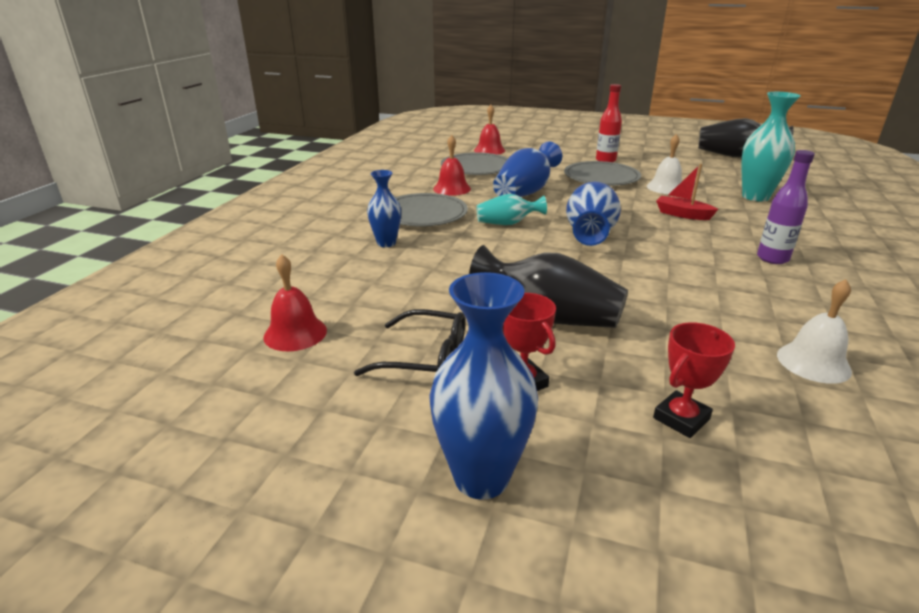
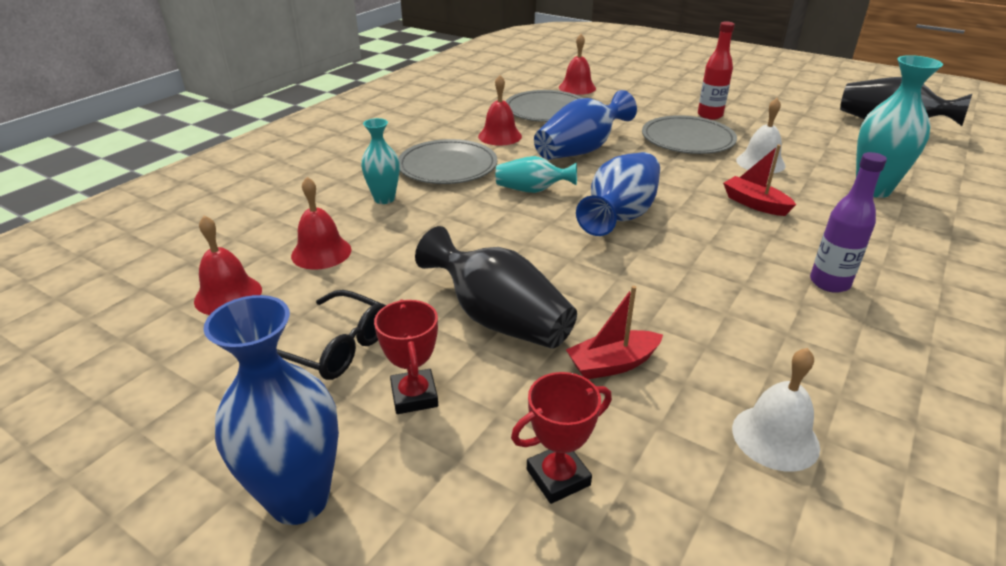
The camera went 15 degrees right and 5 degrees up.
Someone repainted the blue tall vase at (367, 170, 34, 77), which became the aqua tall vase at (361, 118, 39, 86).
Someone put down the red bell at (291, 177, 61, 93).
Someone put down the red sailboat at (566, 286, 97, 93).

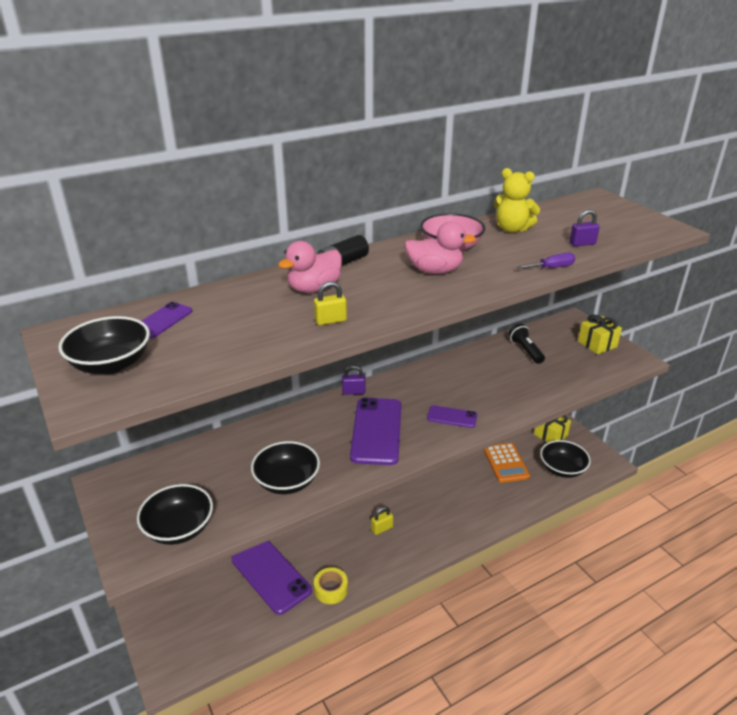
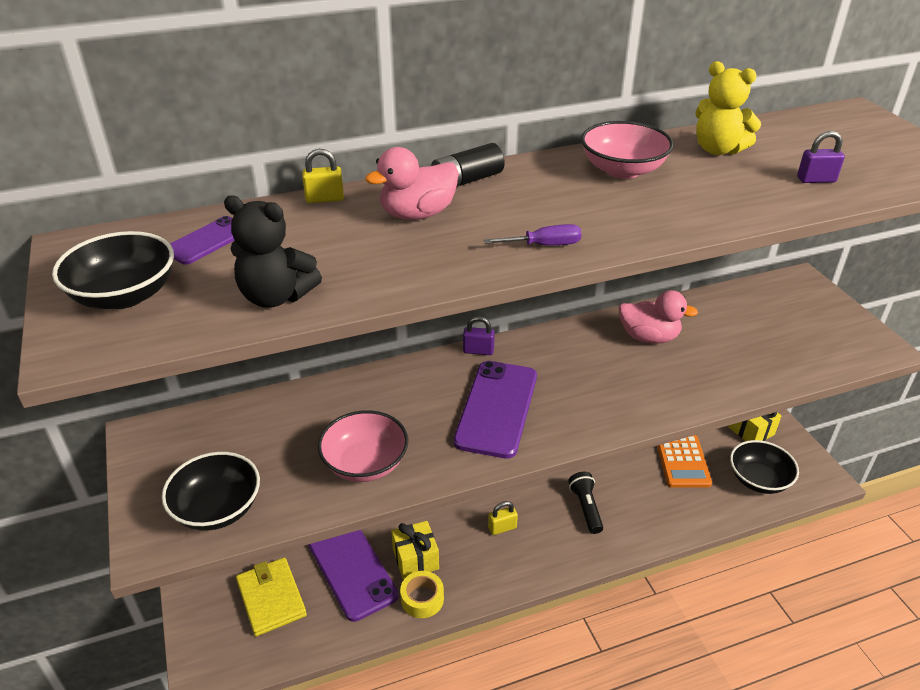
The camera went 10 degrees right and 5 degrees up.
Someone repainted the jet-black deep dish at (251, 441, 69, 53), which became the rose-pink deep dish at (318, 410, 90, 72).
Someone carried the golden small lock from (314, 281, 33, 44) to (302, 149, 42, 54).
Someone carried the rose-pink toy duck from (405, 221, 71, 53) to (618, 290, 80, 54).
Someone took away the purple smartphone at (427, 405, 50, 23).
Someone carried the jet-black torch from (508, 324, 37, 40) to (568, 472, 35, 62).
Someone carried the purple screwdriver from (516, 253, 59, 16) to (484, 224, 98, 22).
Someone carried the golden gift from (578, 315, 44, 39) to (391, 521, 48, 59).
Someone put down the jet-black teddy bear at (224, 196, 98, 112).
Someone put down the golden wallet at (236, 557, 71, 79).

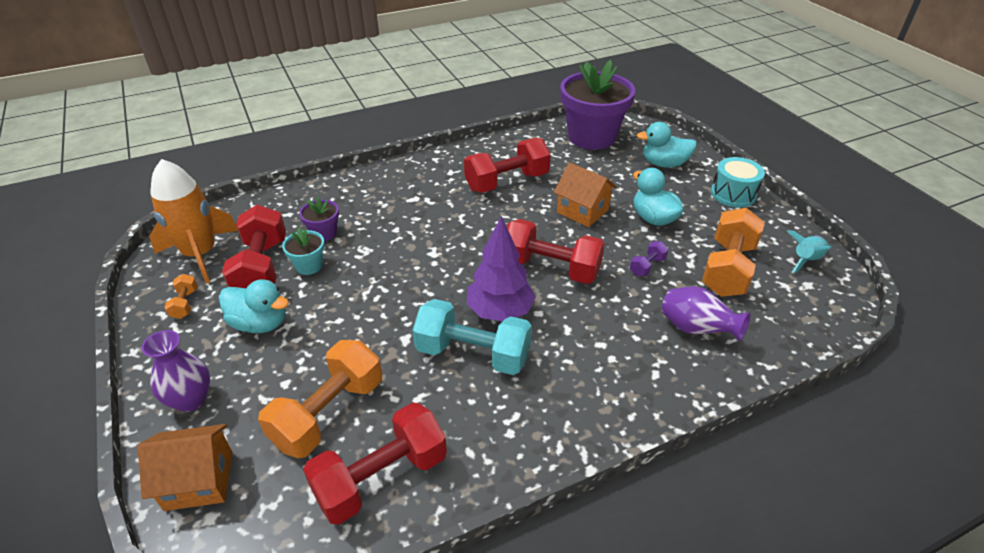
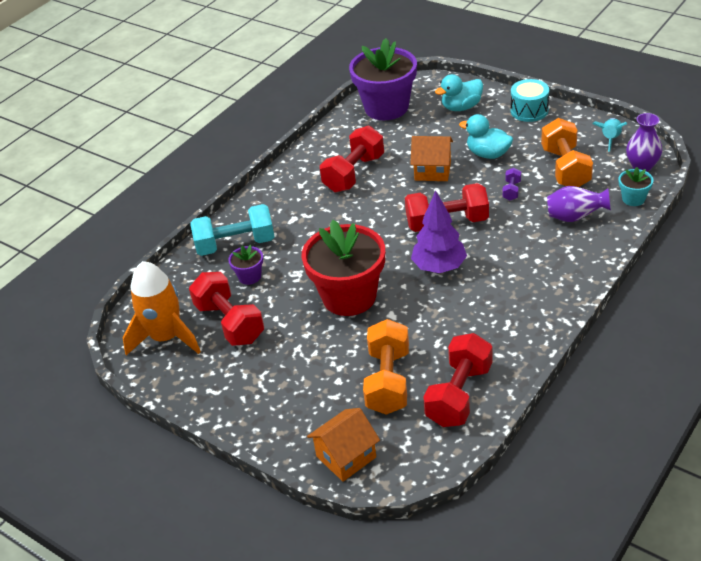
The camera went 25 degrees left and 0 degrees up.
Someone carried the purple tall vase from (142, 330, 68, 82) to (626, 113, 36, 59).
Someone took away the bright orange dumbbell at (164, 274, 34, 45).
Someone took away the aqua toy duck at (219, 279, 70, 54).
Someone carried the aqua flower pot from (282, 228, 43, 47) to (619, 167, 34, 39).
Someone carried the aqua dumbbell from (413, 299, 119, 76) to (190, 204, 85, 52).
Someone put down the red flower pot at (302, 220, 83, 96).

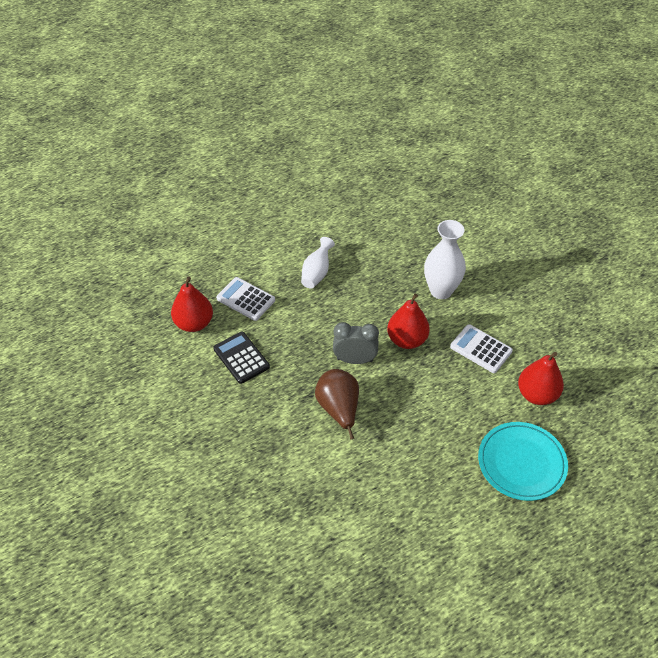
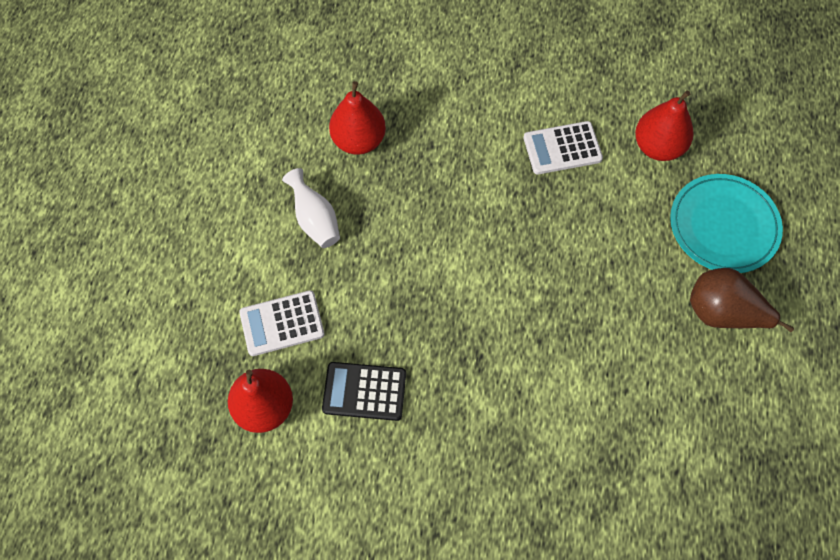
The camera went 50 degrees left and 15 degrees up.
Someone carried the russet pear from (315, 369, 44, 71) to (690, 268, 104, 64).
Someone took away the gray clock at (333, 322, 46, 42).
Someone carried the red pear from (387, 294, 43, 55) to (329, 81, 57, 74).
Someone took away the white tall vase at (424, 220, 42, 79).

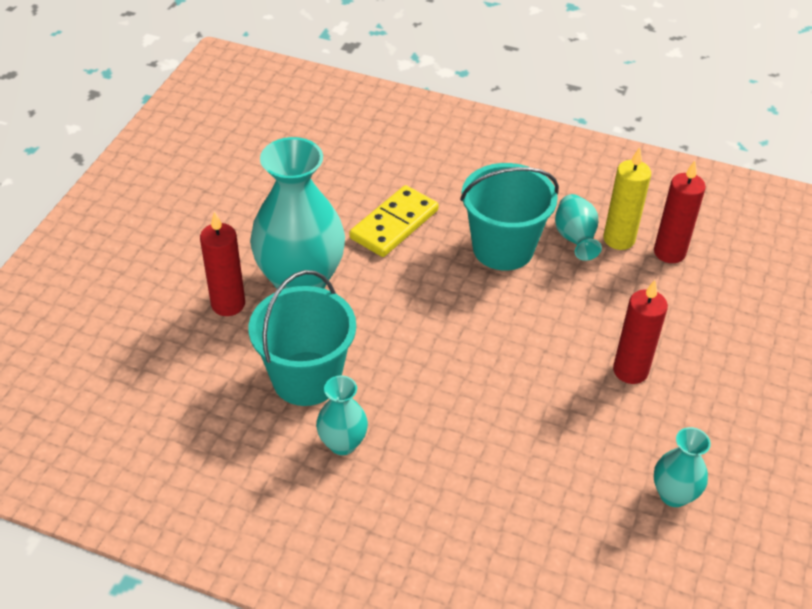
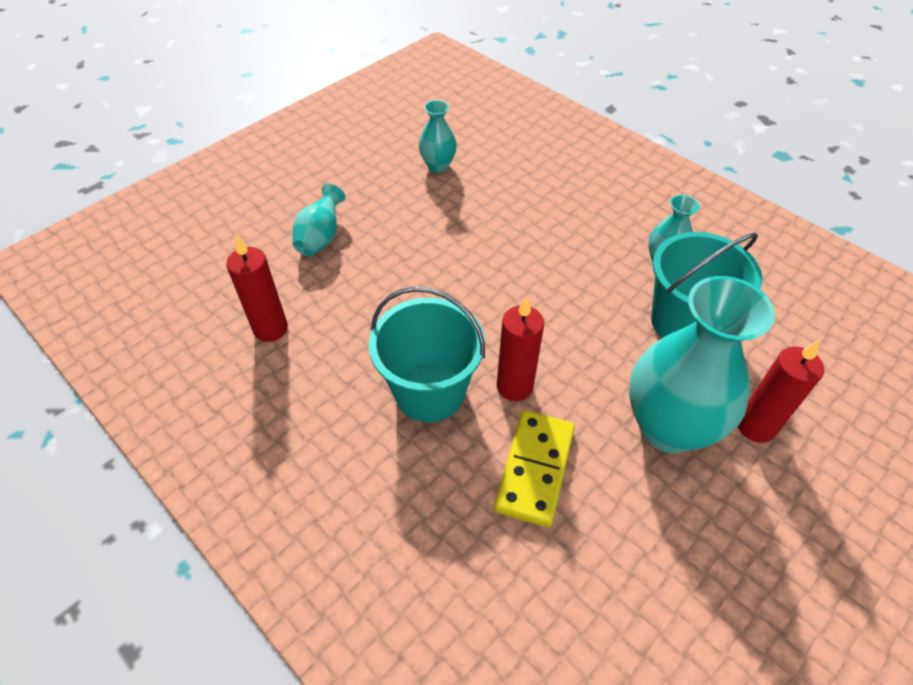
The camera went 155 degrees left and 5 degrees up.
Someone rotated the golden domino at (349, 185, 90, 72) by 45 degrees counterclockwise.
Someone carried the aqua tall vase from (555, 194, 47, 67) to (293, 184, 52, 72).
Someone took away the golden candle at (603, 147, 48, 103).
Someone carried the red candle from (613, 280, 55, 104) to (497, 296, 47, 105).

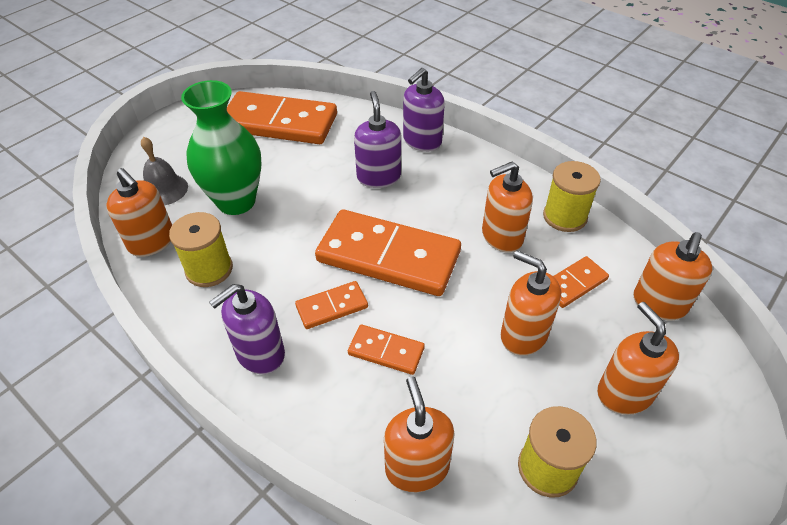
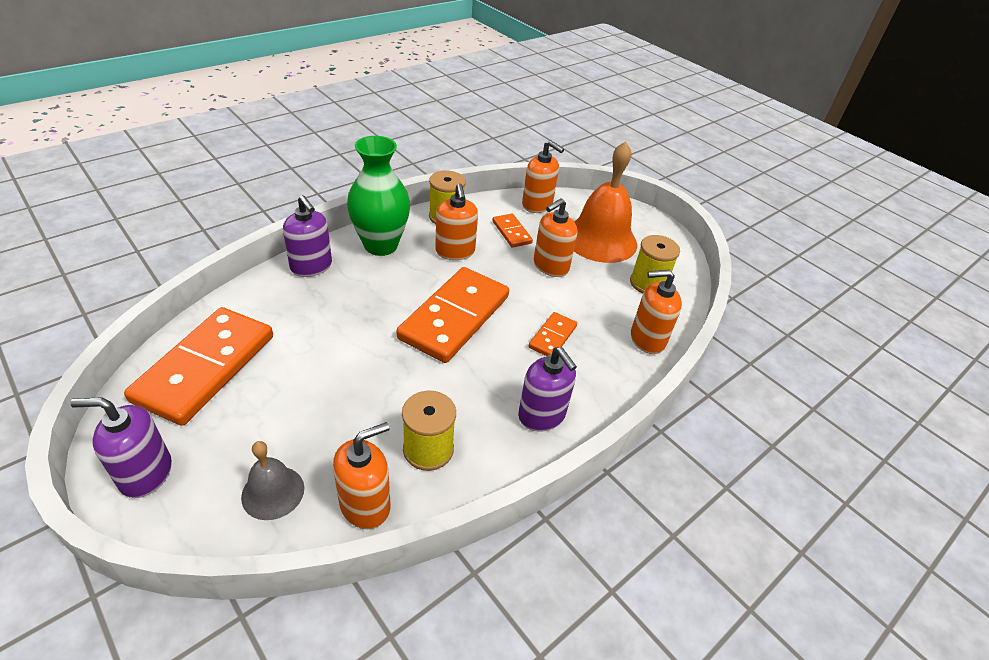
The camera went 85 degrees left and 5 degrees down.
Someone carried the emerald tall vase from (181, 80, 80, 135) to (347, 136, 63, 120).
Someone took away the bright orange domino at (295, 281, 73, 48).
Someone carried the purple pump bottle from (354, 91, 47, 97) to (70, 397, 102, 101).
Someone swapped the bright orange pump bottle at (597, 302, 82, 113) for the bright orange bell at (574, 141, 63, 122).

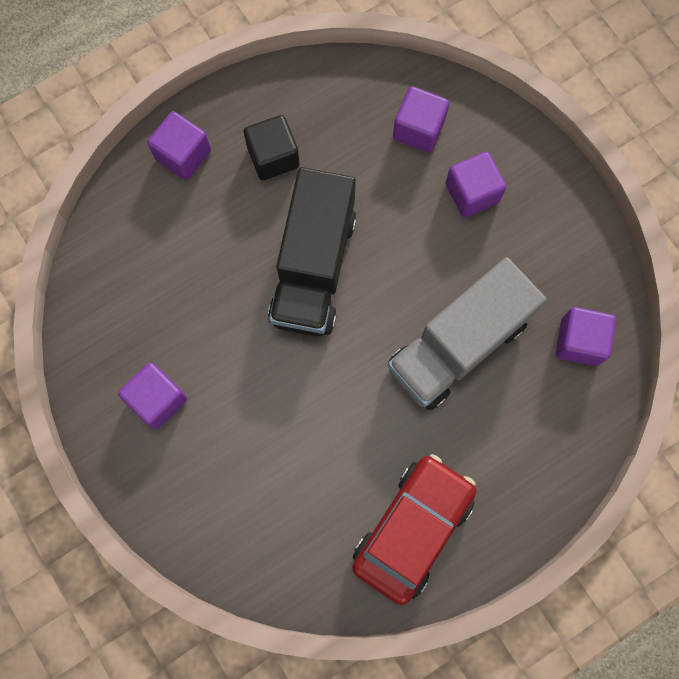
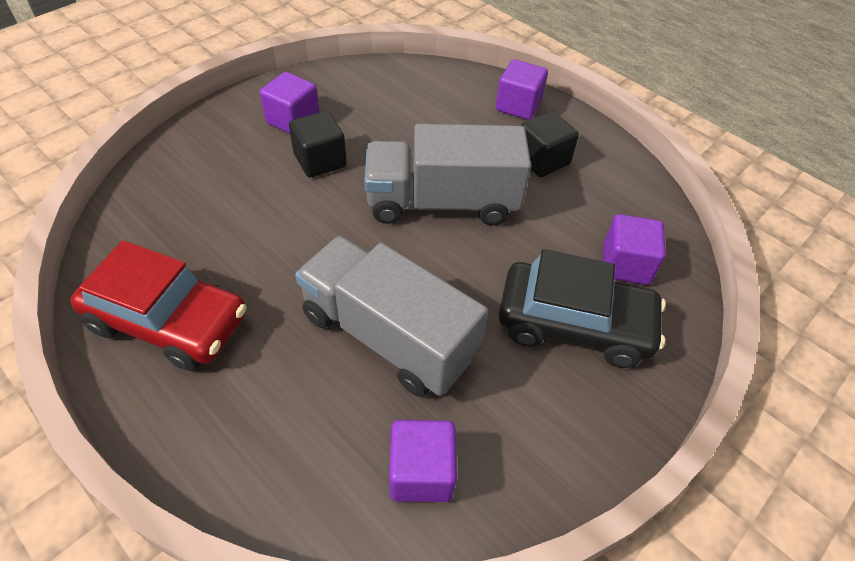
The camera went 75 degrees right and 25 degrees down.
Someone repainted the jet-black lorry at (268, 167, 88, 169), which became the gray lorry at (364, 124, 167, 101).
Someone swapped the purple block at (445, 151, 62, 66) for the jet-black toy car at (499, 249, 167, 119).
Someone put down the jet-black block at (289, 111, 58, 66).

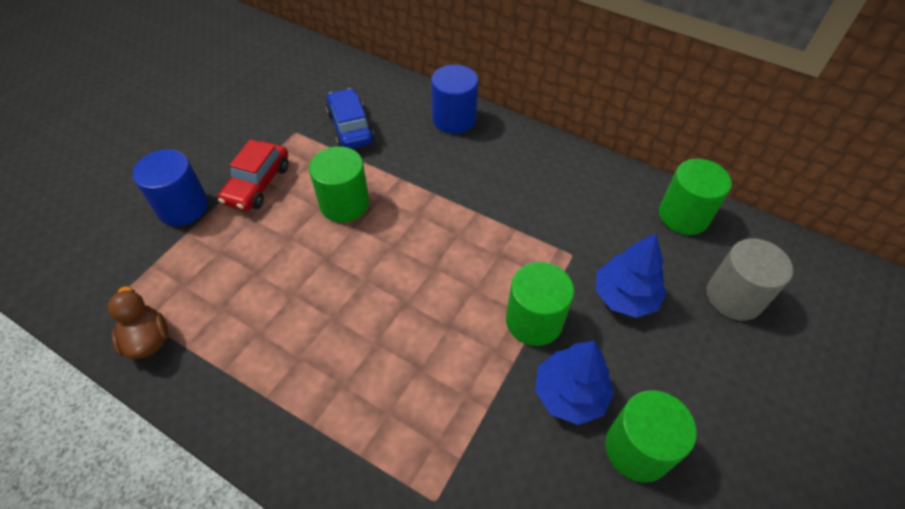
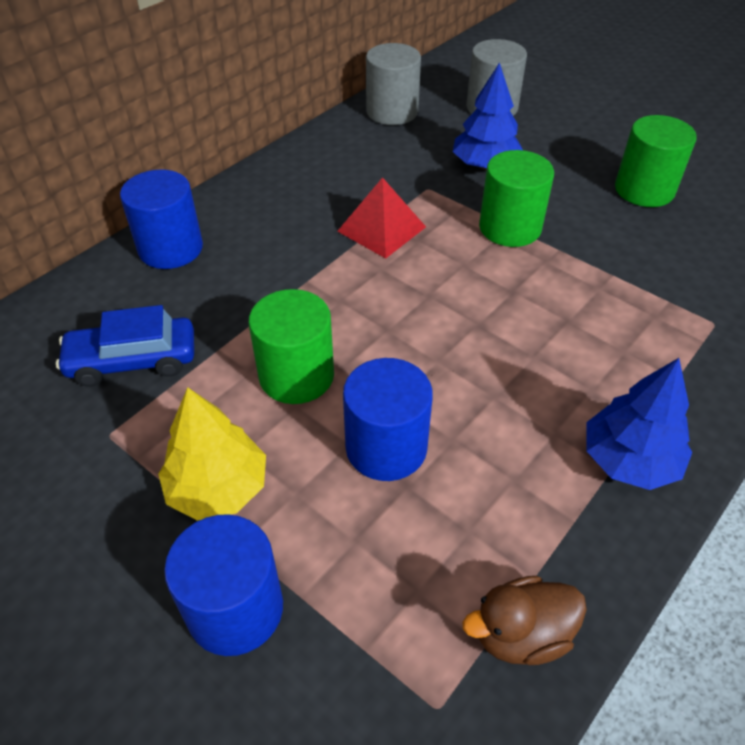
The camera went 80 degrees left and 5 degrees down.
Someone swapped the red toy car at (218, 139, 71, 72) for the golden tree at (158, 387, 108, 134).
Someone carried the blue tree from (535, 341, 79, 84) to (586, 358, 107, 132).
Someone repainted the emerald cylinder shape at (659, 159, 73, 76), which became the gray cylinder shape at (366, 43, 55, 82).
Someone put down the red solid pyramid at (337, 177, 89, 81).
Someone put down the blue cylinder shape at (343, 358, 90, 123).

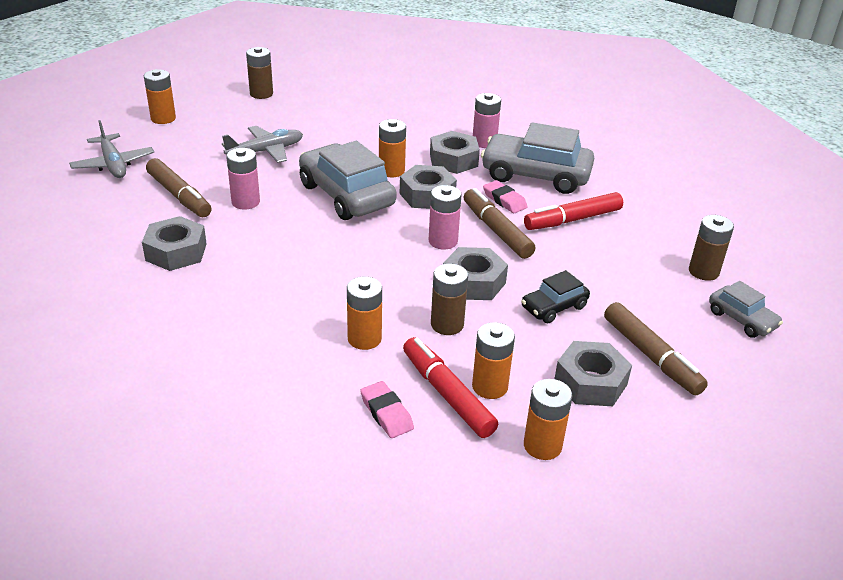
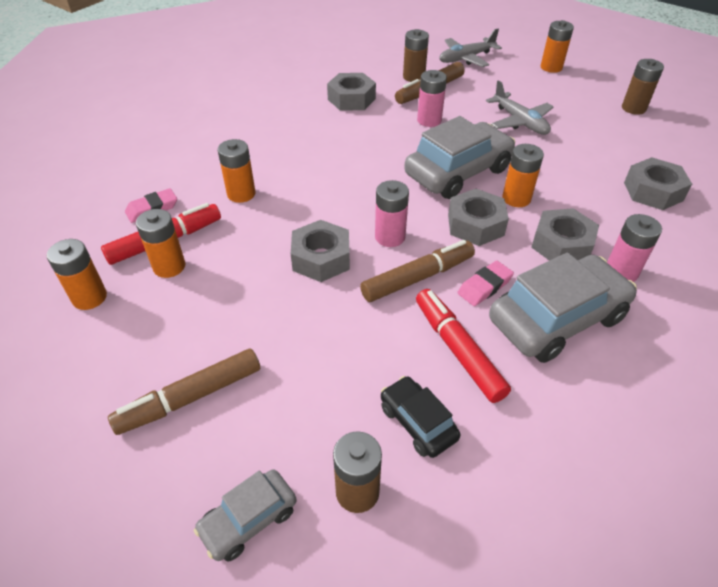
The camera went 90 degrees right and 10 degrees up.
Someone carried the russet battery from (431, 264, 37, 71) to (403, 29, 26, 53).
Someone rotated the gray toy car at (481, 122, 113, 72) by 45 degrees clockwise.
Someone carried the jet-black toy car from (521, 270, 69, 53) to (381, 376, 79, 82).
Someone carried the gray nut from (554, 341, 78, 65) to (624, 157, 68, 53).

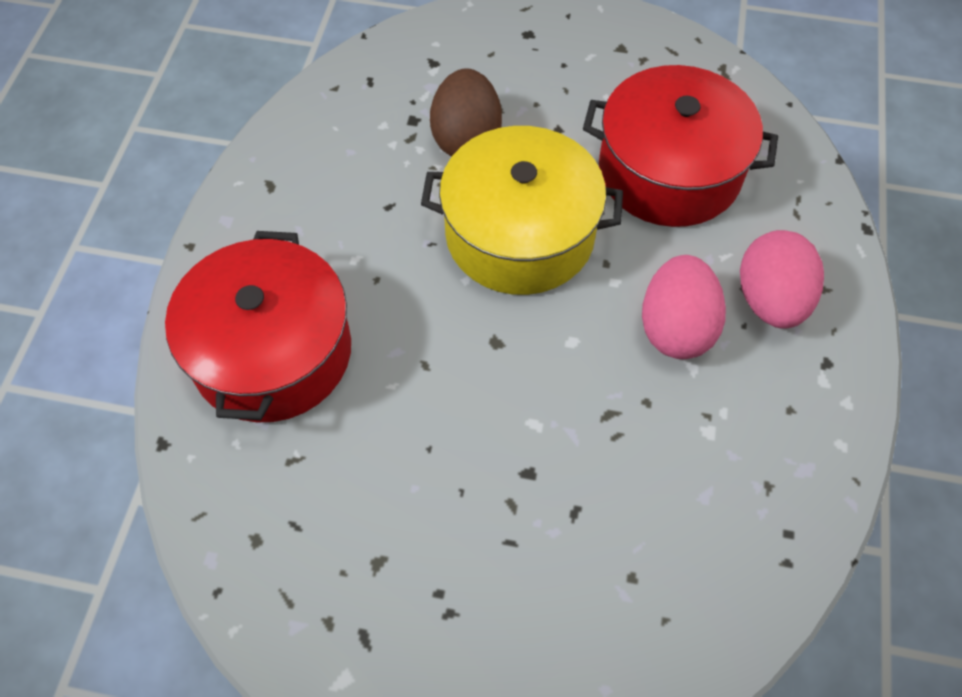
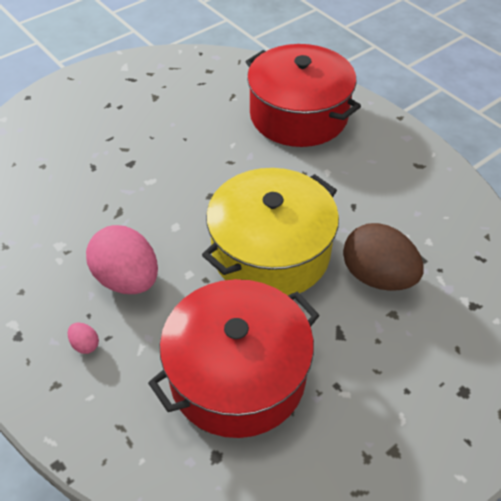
The camera went 130 degrees right and 10 degrees down.
Someone scaled the rose-pink egg shape at (740, 230, 84, 98) by 0.40.

